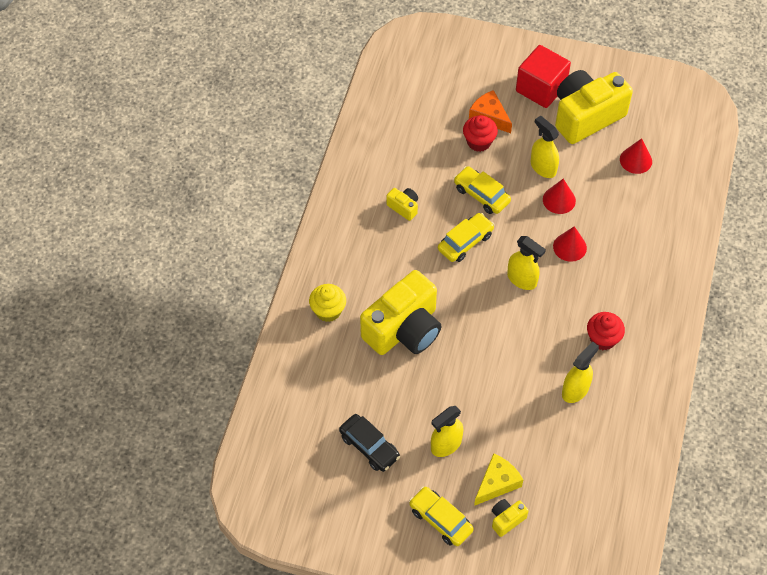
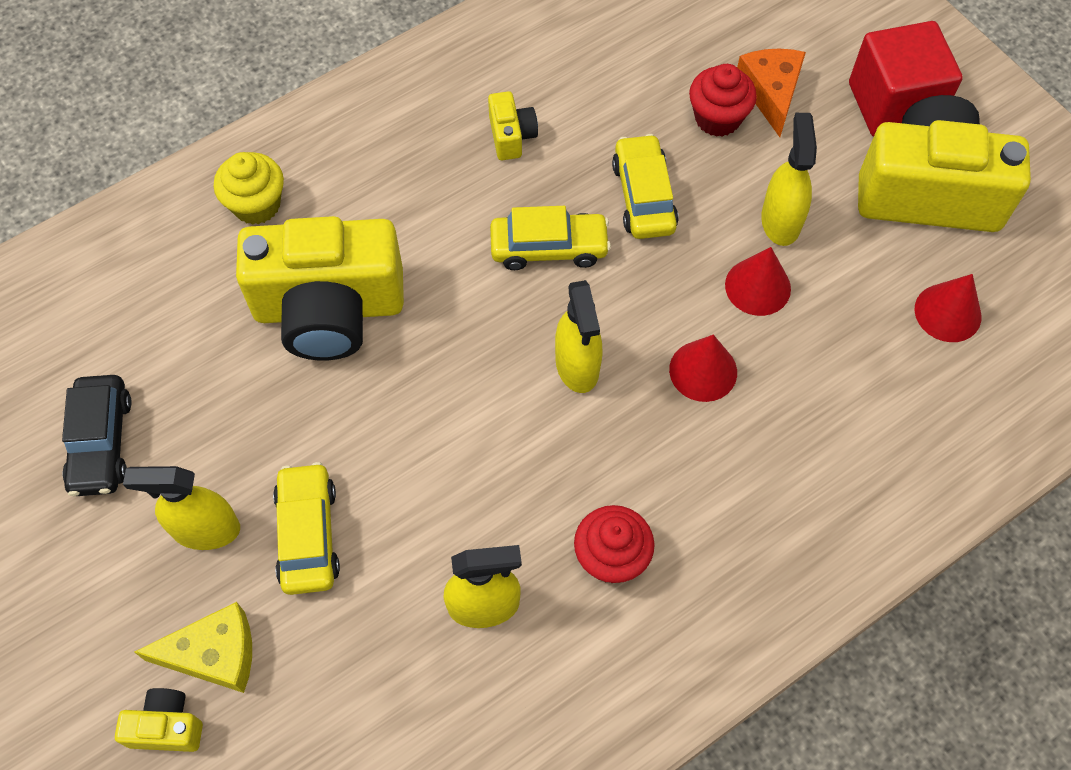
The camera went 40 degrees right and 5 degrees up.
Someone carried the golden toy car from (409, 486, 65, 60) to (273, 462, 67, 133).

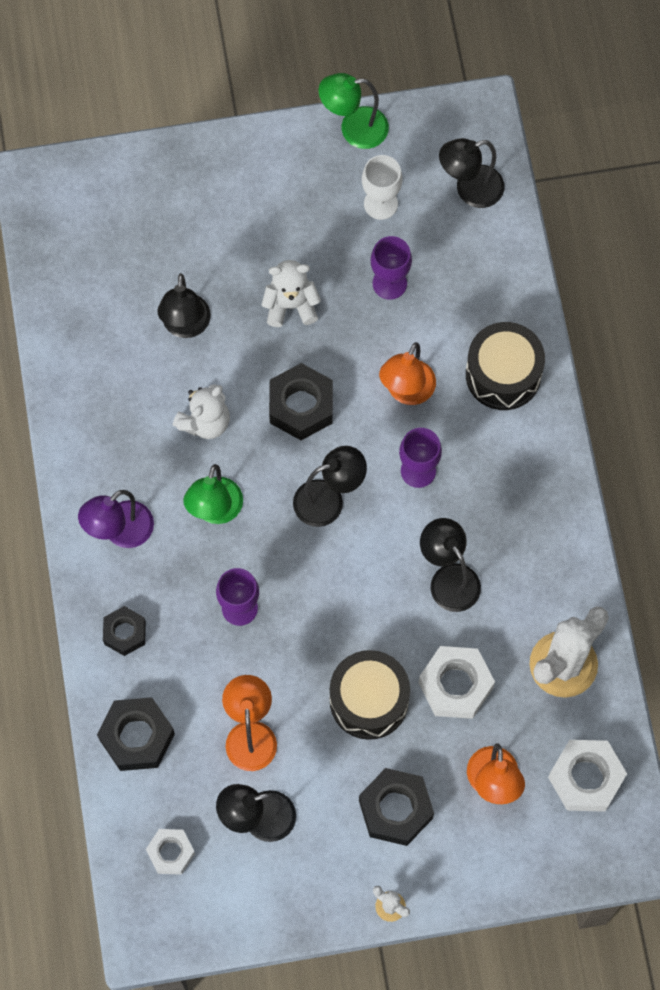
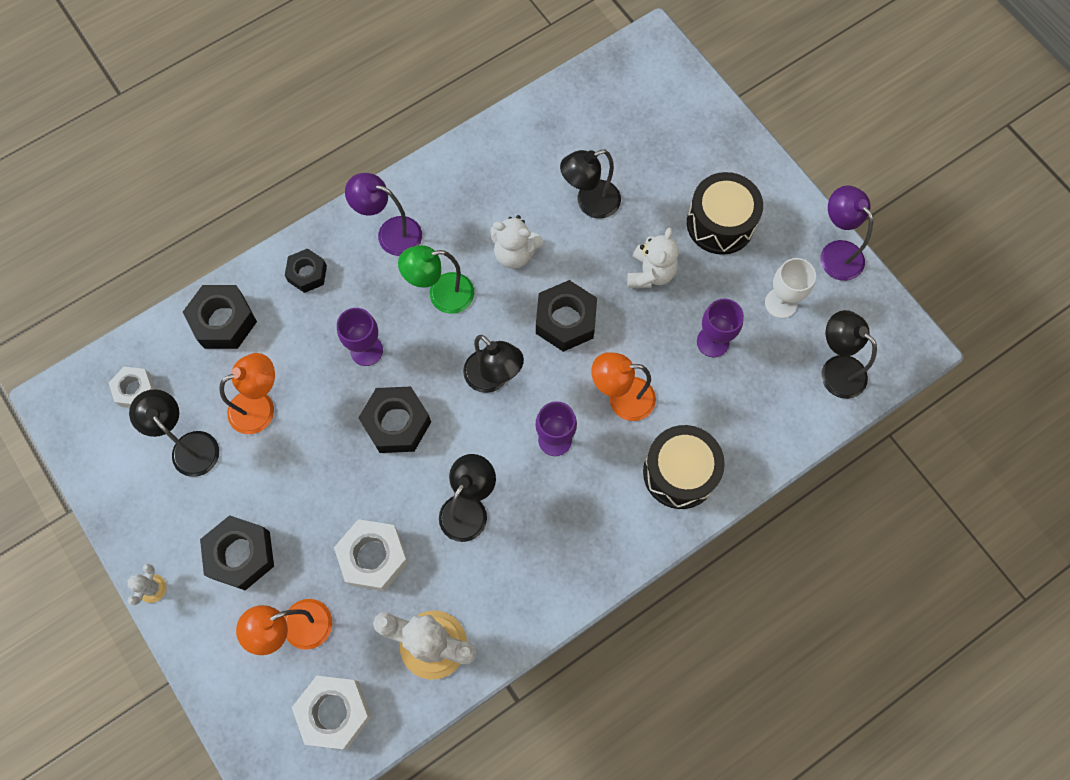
The camera went 65 degrees right and 0 degrees up.
Someone rotated the white teddy bear at (262, 260, 59, 67) by 45 degrees clockwise.
Someone repainted the emerald reading lamp at (319, 73, 70, 76), which became the purple reading lamp at (821, 185, 52, 96).
Someone carried the jet-black toy drum from (330, 650, 80, 90) to (687, 172, 76, 83).
Someone put down the jet-black nut at (358, 386, 73, 67).

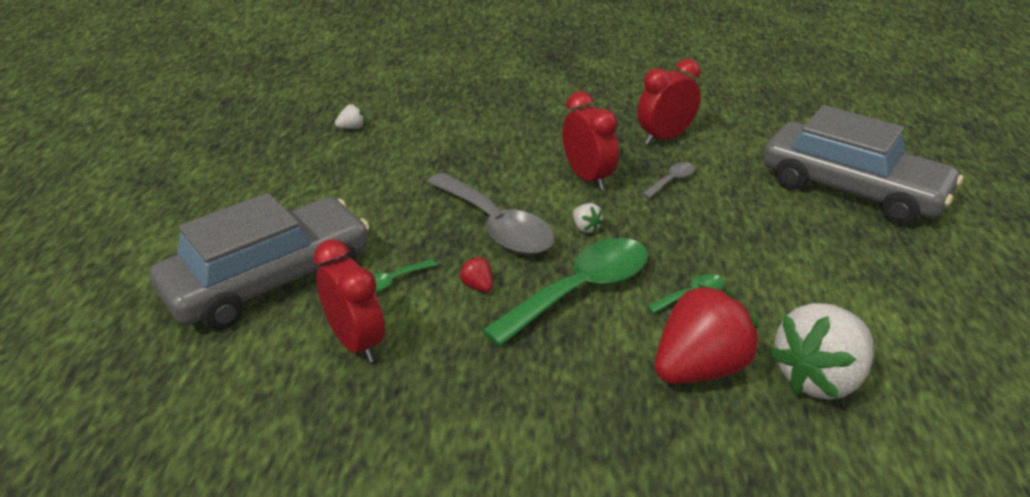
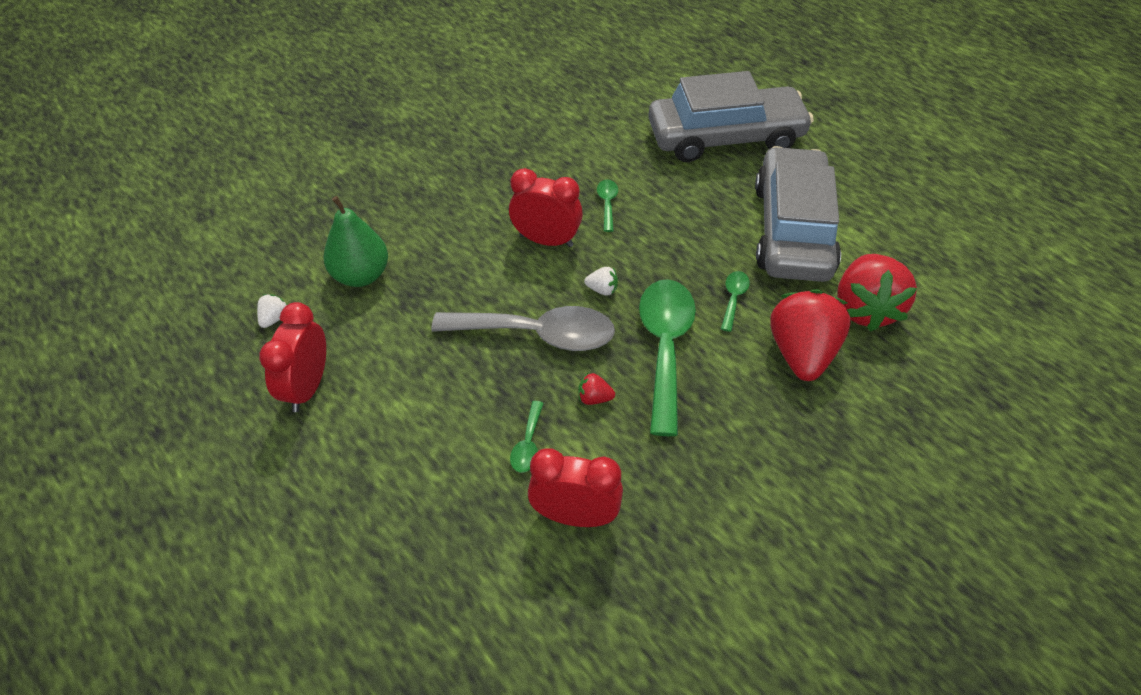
The camera went 45 degrees left and 15 degrees up.
Someone carried the gray toy car from (150, 193, 220, 137) to (755, 146, 86, 136).
Someone carried the red clock from (637, 59, 64, 86) to (259, 302, 67, 110).
Someone repainted the gray tablespoon at (642, 162, 53, 36), which became the emerald tablespoon at (597, 179, 21, 53).
Someone repainted the white berry at (769, 303, 105, 97), which became the red berry at (837, 254, 80, 77).
Someone put down the emerald pear at (323, 196, 65, 91).

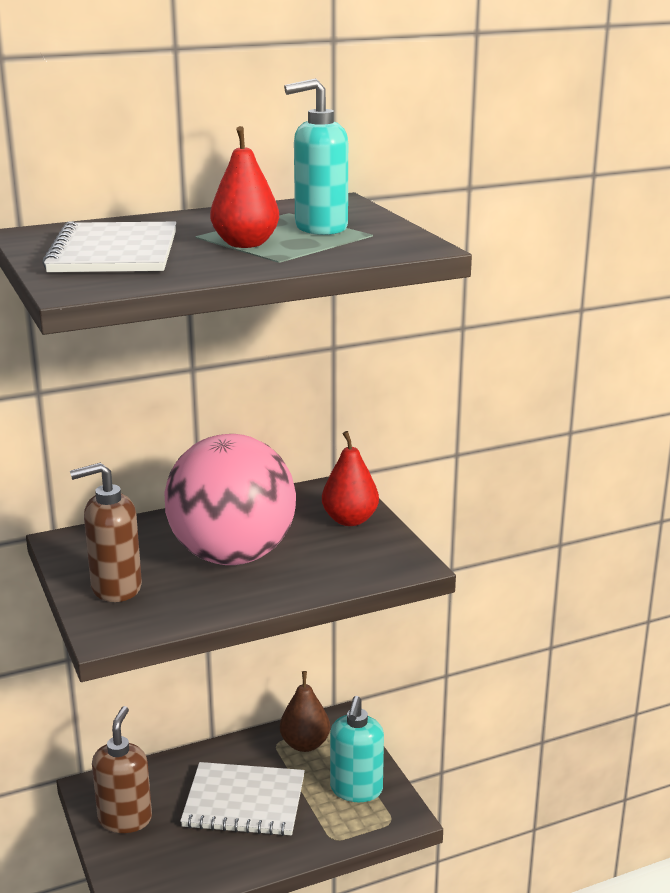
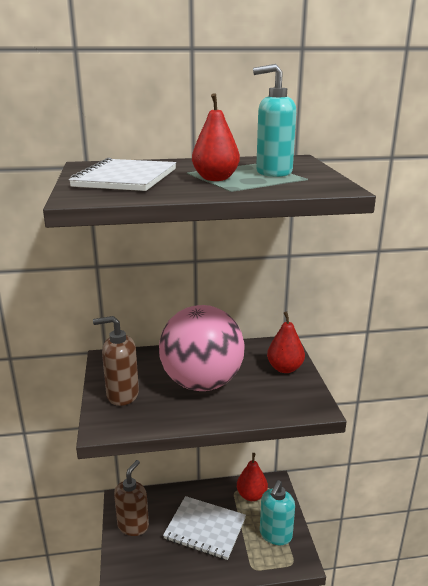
The camera went 15 degrees right and 0 degrees up.
Someone repainted the russet pear at (280, 671, 50, 81), which became the red pear at (237, 453, 31, 48).

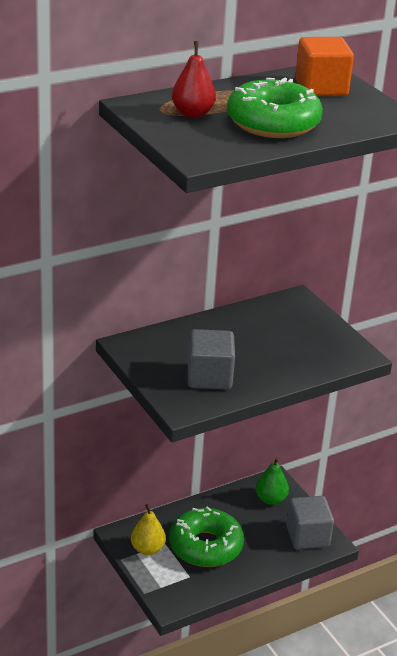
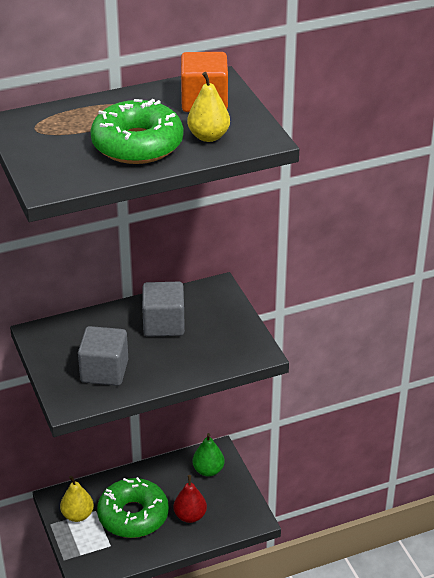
The camera went 10 degrees right and 5 degrees up.
Someone carried the red pear from (172, 41, 44, 77) to (174, 475, 33, 48).
Someone carried the gray block from (286, 496, 48, 54) to (142, 282, 43, 55).
Someone put down the golden pear at (187, 72, 43, 70).

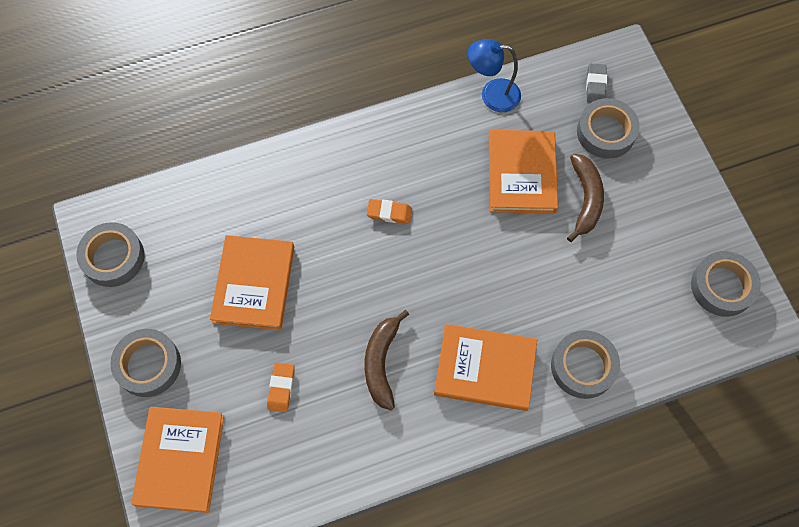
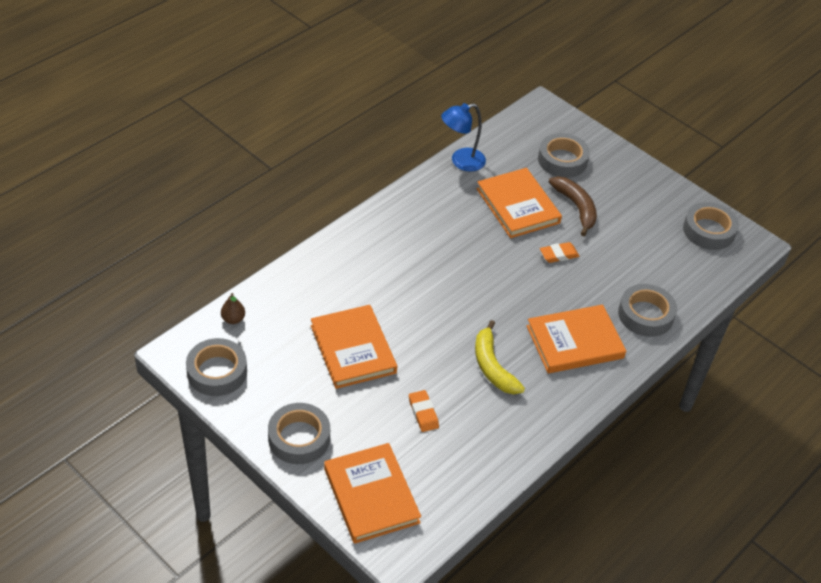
The camera went 30 degrees left and 20 degrees down.
Someone repainted the russet banana fruit at (364, 310, 45, 100), which became the golden banana fruit at (475, 320, 50, 74).
Someone carried the bright orange eraser from (367, 199, 45, 25) to (540, 242, 39, 21).
Someone took away the gray eraser at (586, 63, 21, 40).
Someone put down the russet pear at (221, 293, 24, 31).

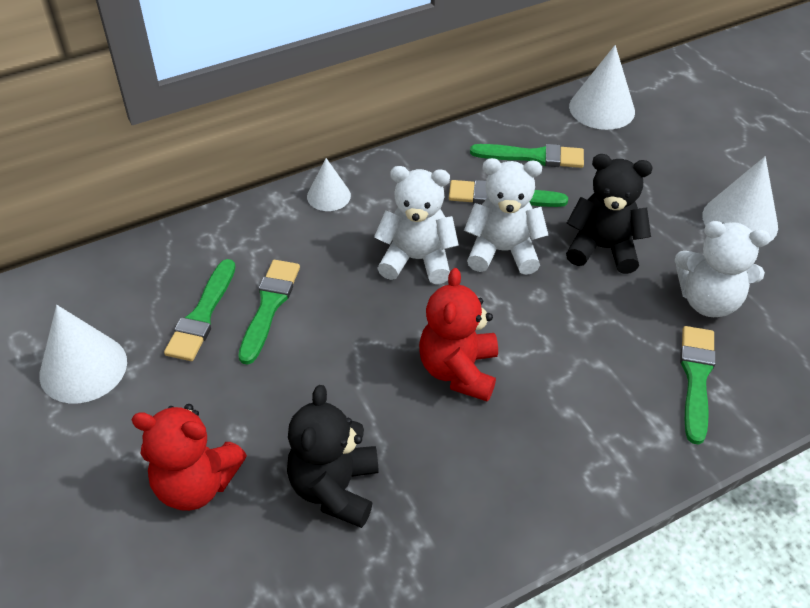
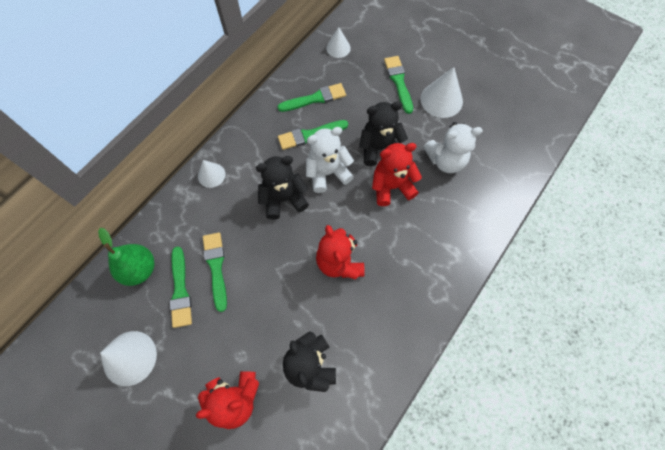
The camera went 25 degrees left and 20 degrees up.
Someone repainted the white teddy bear at (374, 166, 85, 118), which became the jet-black teddy bear at (256, 156, 53, 64).
Someone scaled the white cone at (569, 45, 66, 85) by 0.61.
Someone carried the emerald paint brush from (680, 326, 36, 119) to (384, 56, 29, 58).
Someone put down the emerald pear at (98, 228, 56, 58).
Someone put down the red teddy bear at (372, 143, 50, 63).

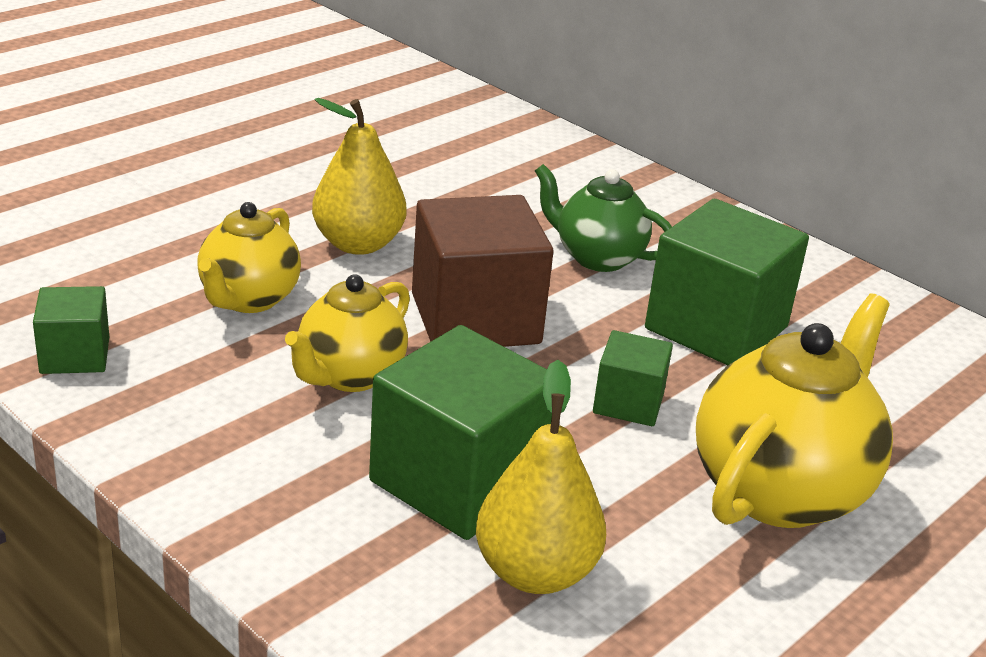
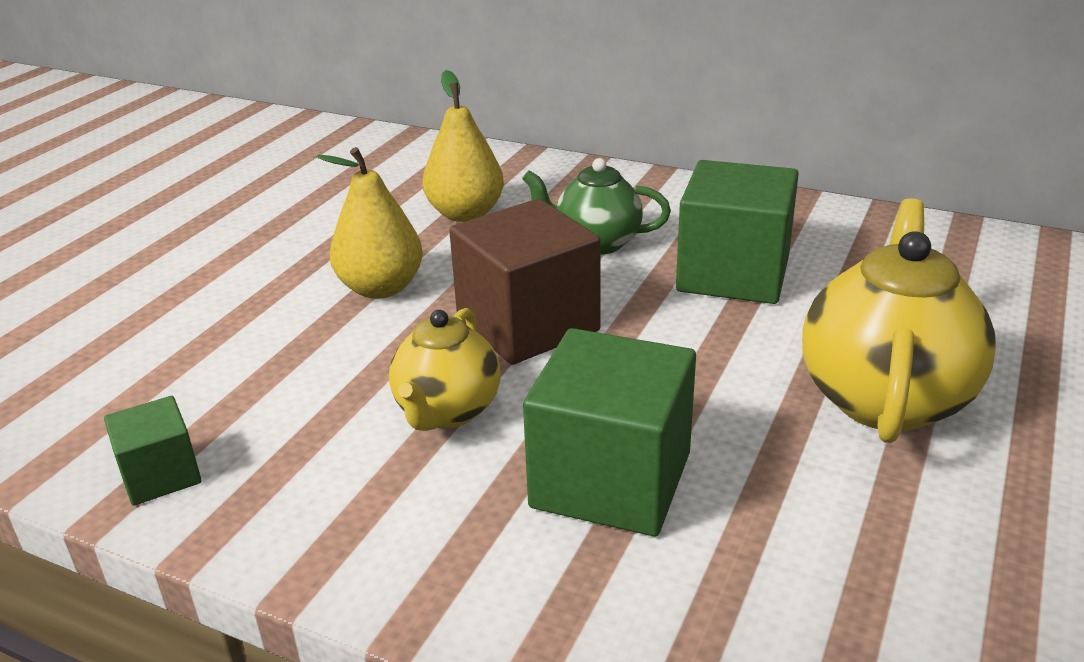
The camera went 15 degrees left and 0 degrees up.
Someone took away the golden china teapot at (197, 202, 104, 111).
Someone carried the golden pear from (476, 360, 130, 234) to (423, 70, 81, 152).
Someone took away the emerald block at (593, 330, 80, 96).

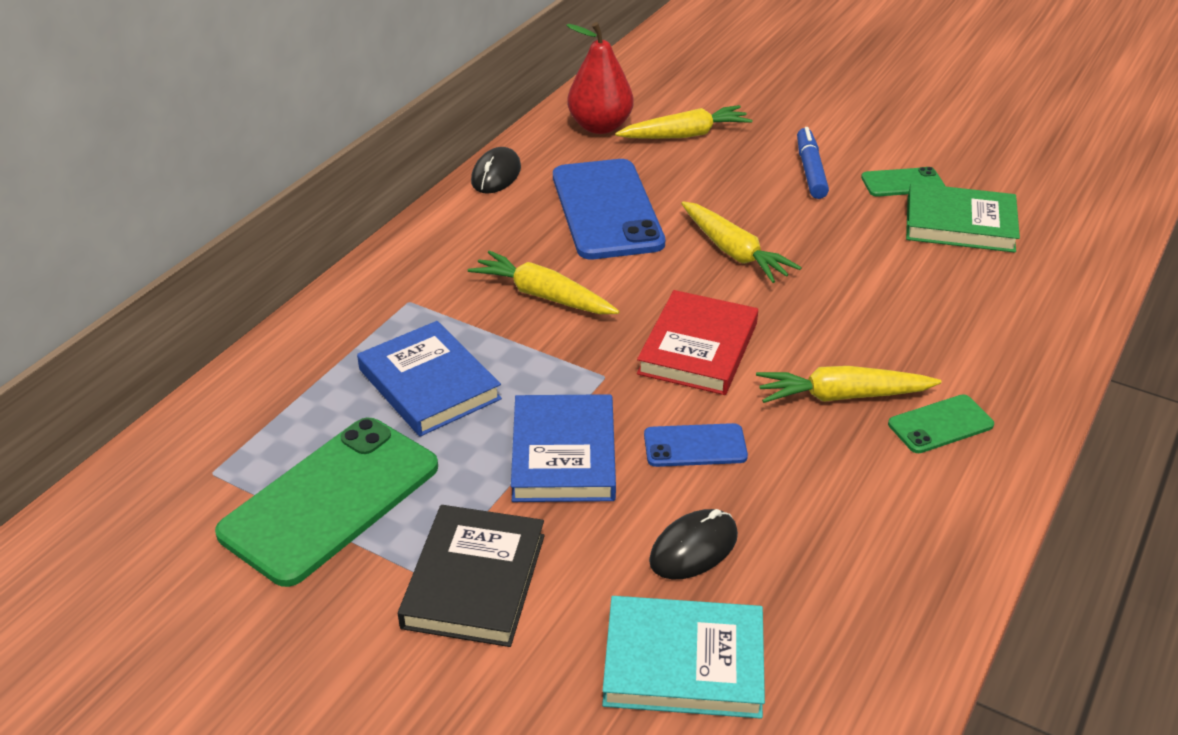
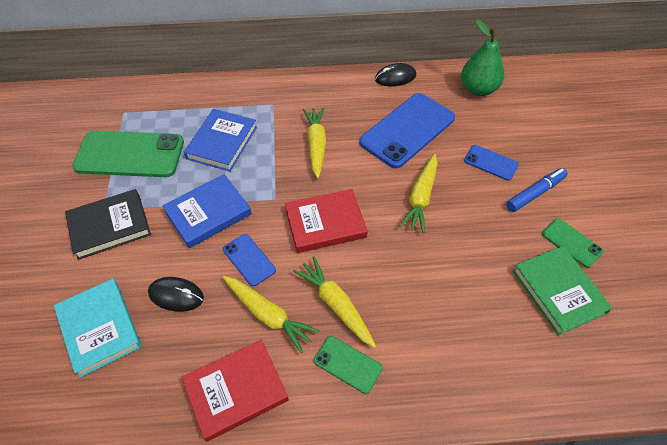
The camera went 55 degrees right and 15 degrees up.
Someone repainted the red pear at (566, 22, 68, 112), which became the emerald pear at (461, 20, 43, 76).
Someone carried the golden toy carrot from (615, 105, 138, 34) to (223, 276, 96, 77).
Someone put down the red hardcover at (182, 340, 107, 102).
Someone put down the blue smartphone at (464, 145, 55, 36).

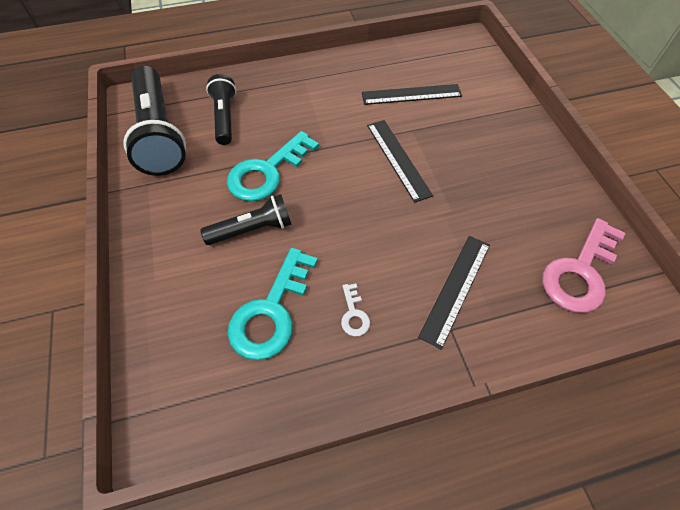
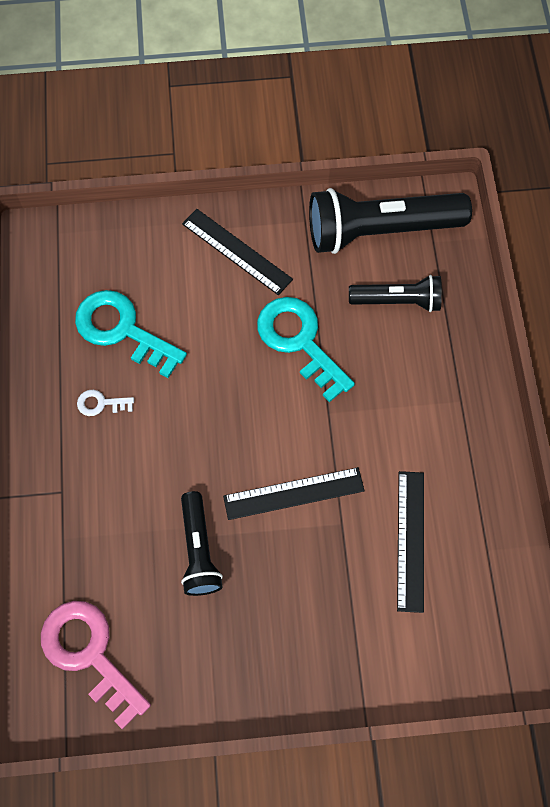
The camera went 100 degrees right and 10 degrees up.
Someone carried the jet-black torch from (200, 194, 92, 51) to (181, 491, 42, 105).
Someone carried the jet-black measuring stick from (418, 236, 72, 113) to (182, 209, 111, 86).

